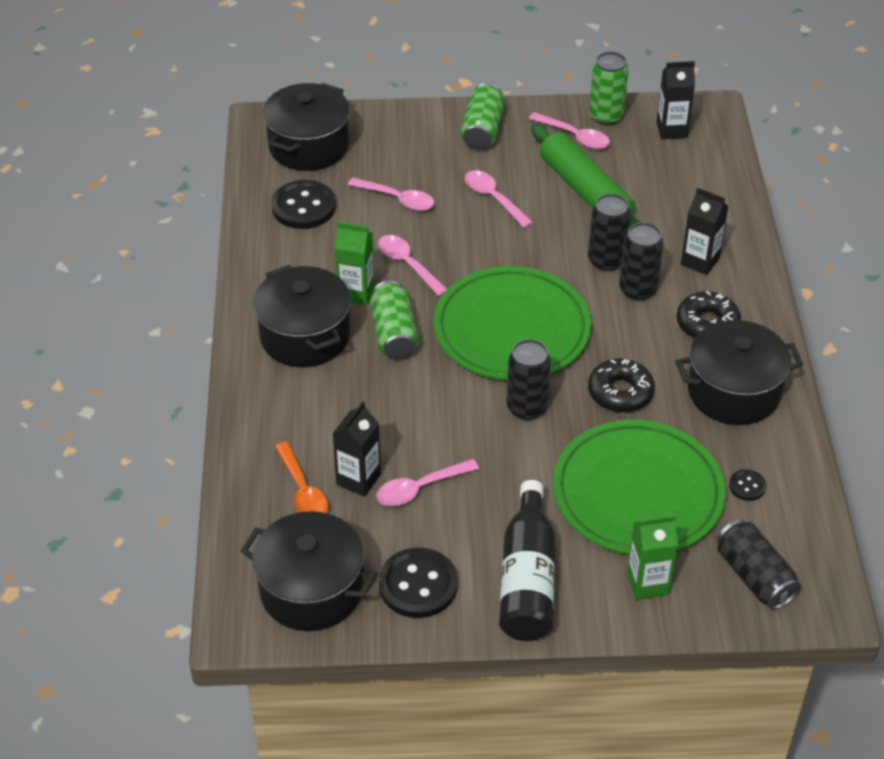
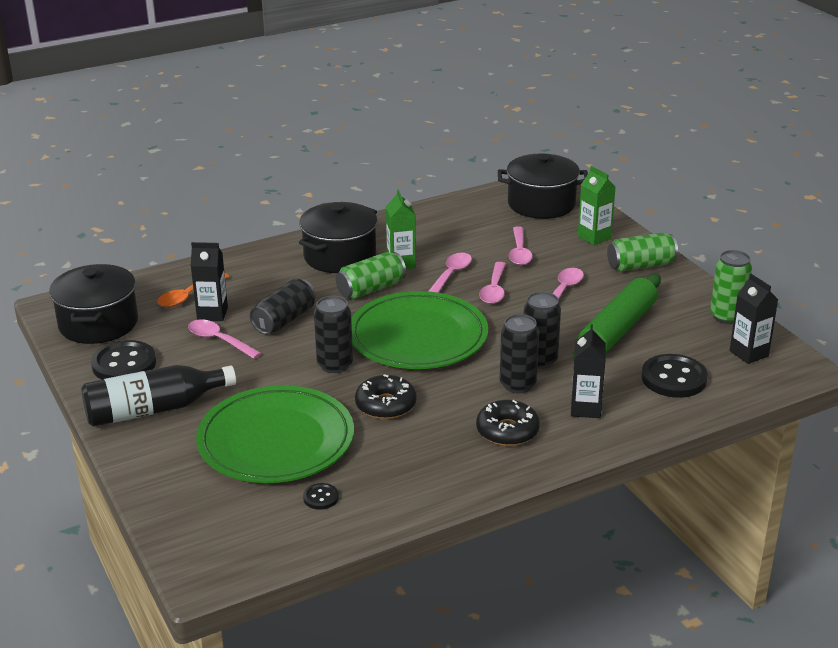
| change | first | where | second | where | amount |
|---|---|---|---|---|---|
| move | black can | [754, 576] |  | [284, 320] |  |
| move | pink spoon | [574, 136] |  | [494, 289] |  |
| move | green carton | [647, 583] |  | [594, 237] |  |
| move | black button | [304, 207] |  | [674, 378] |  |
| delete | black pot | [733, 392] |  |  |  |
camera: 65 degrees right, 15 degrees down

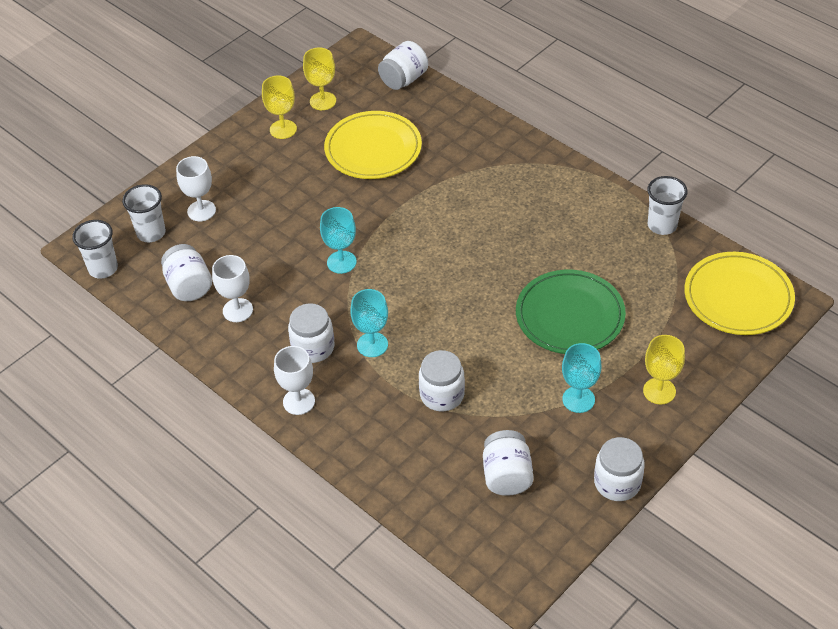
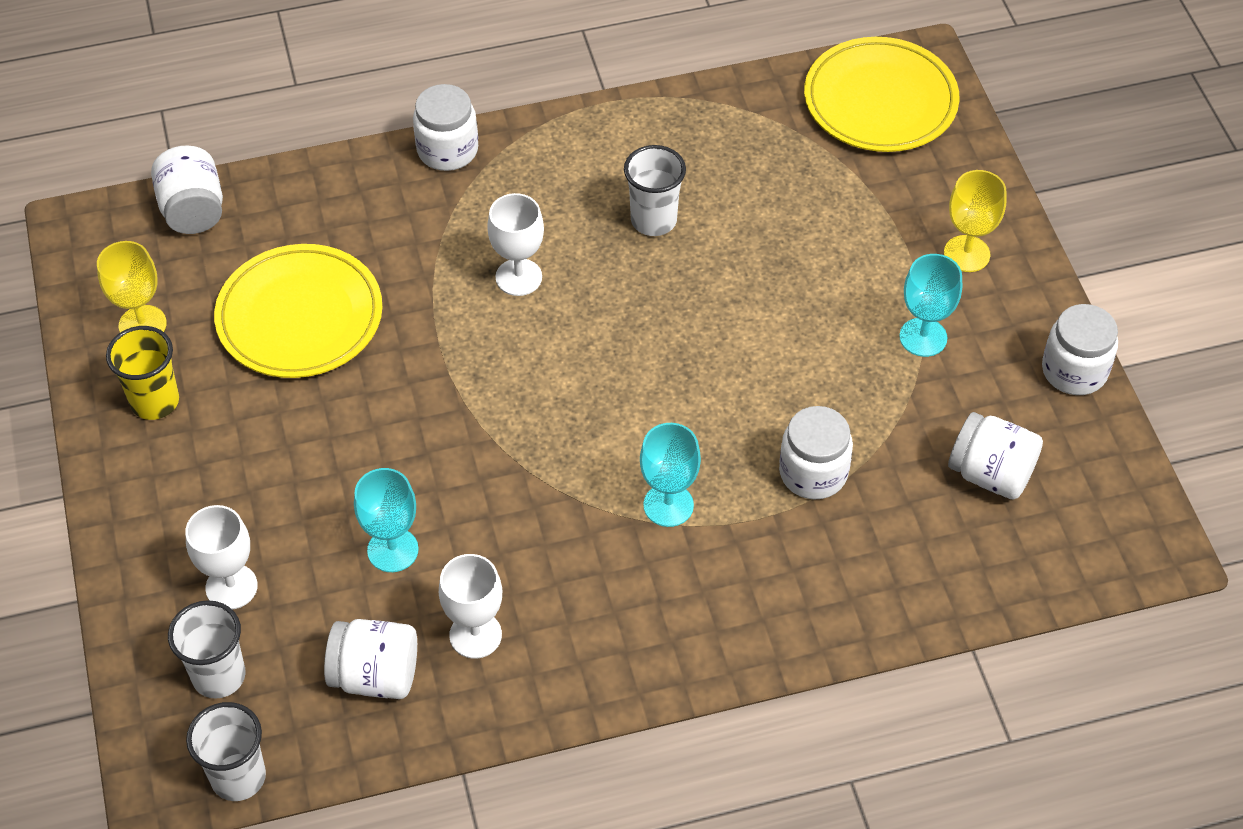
| change | first | where | second | where | amount |
|---|---|---|---|---|---|
| replace | yellow goblet | [283, 129] | yellow cup | [155, 401] |  |
| move | turquoise goblet | [341, 262] |  | [393, 550] |  |
| move | white jar | [313, 347] |  | [447, 150] |  |
| move | white goblet | [299, 401] |  | [518, 277] |  |
| move | white cup | [662, 225] |  | [653, 220] |  |
| delete | green plate | [570, 316] |  |  |  |
camera: 60 degrees left, 5 degrees up

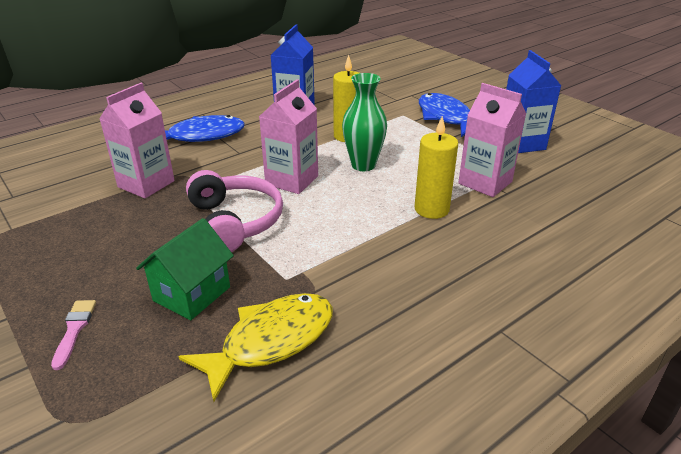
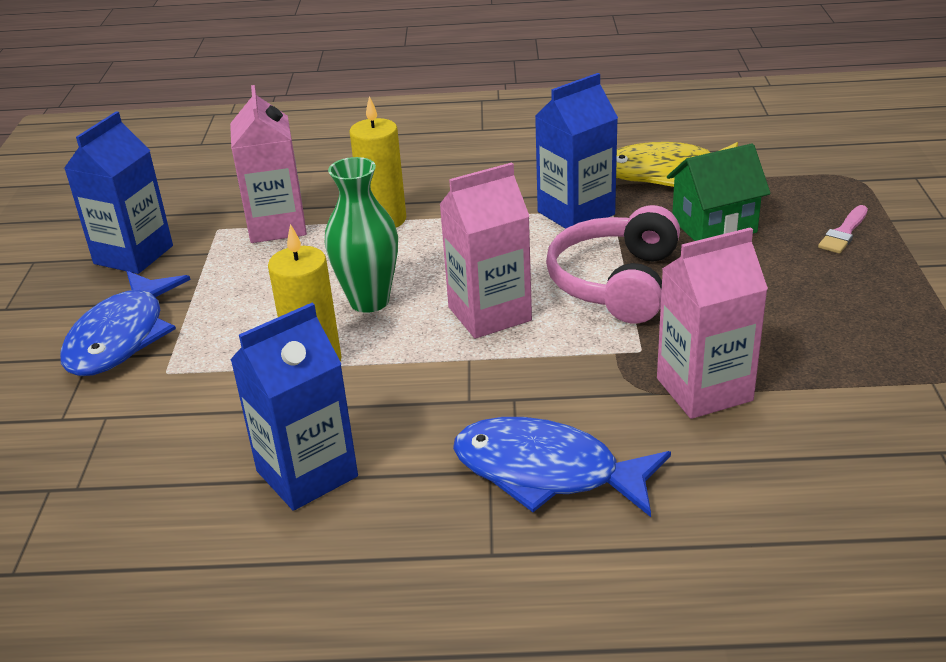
| change | first | where | second | where | amount |
|---|---|---|---|---|---|
| insert |  |  | blue carton | [576, 213] |  |
camera: 140 degrees left, 0 degrees up

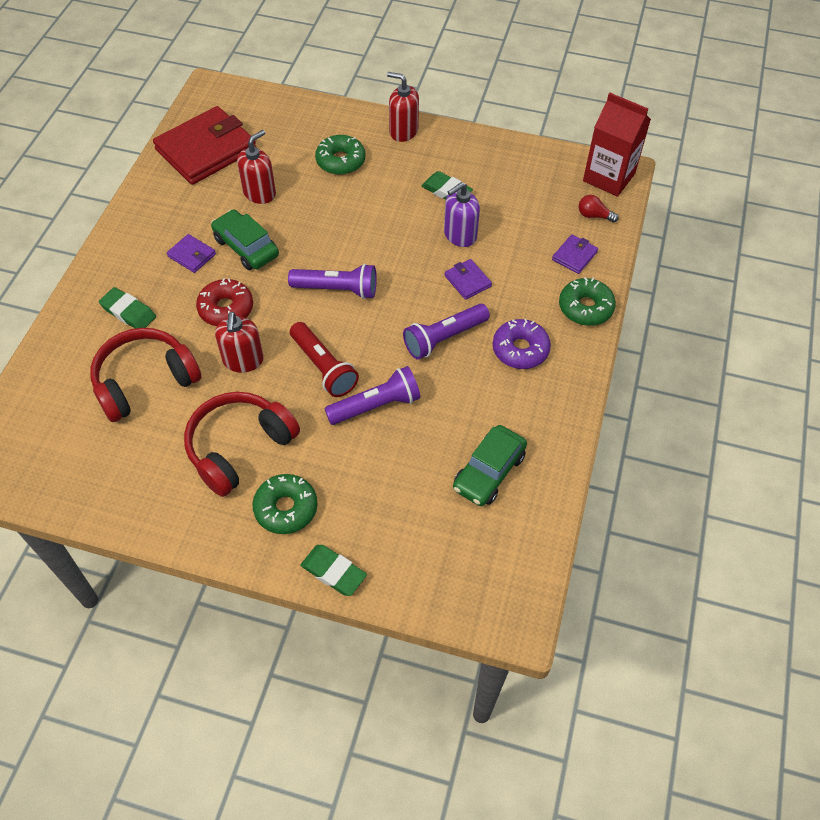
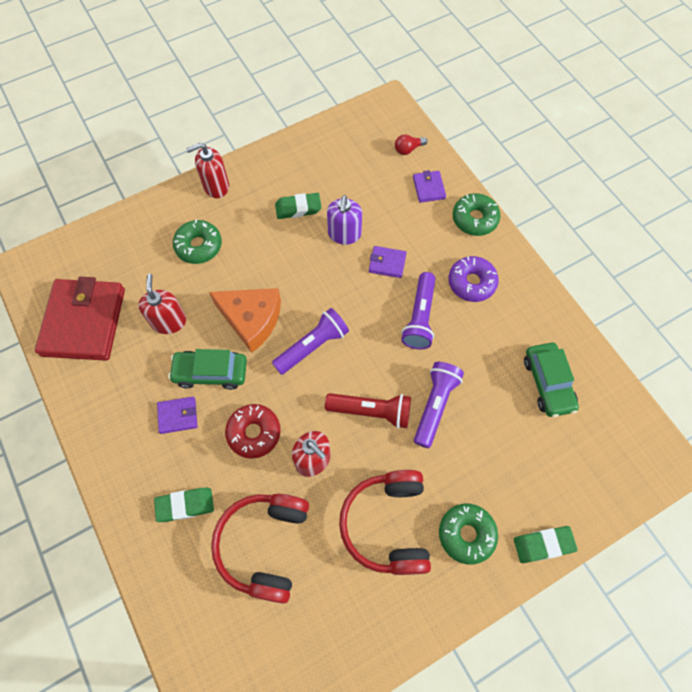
| change | first | where | second | where | amount |
|---|---|---|---|---|---|
| insert |  |  | orange cheese | [251, 319] |  |
| delete | red carton | [609, 177] |  |  |  |
camera: 45 degrees left, 10 degrees up

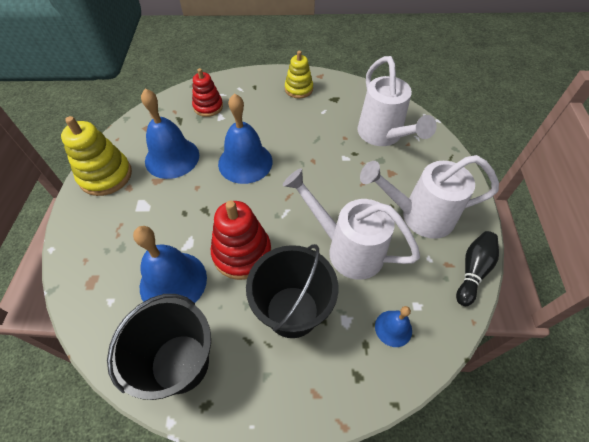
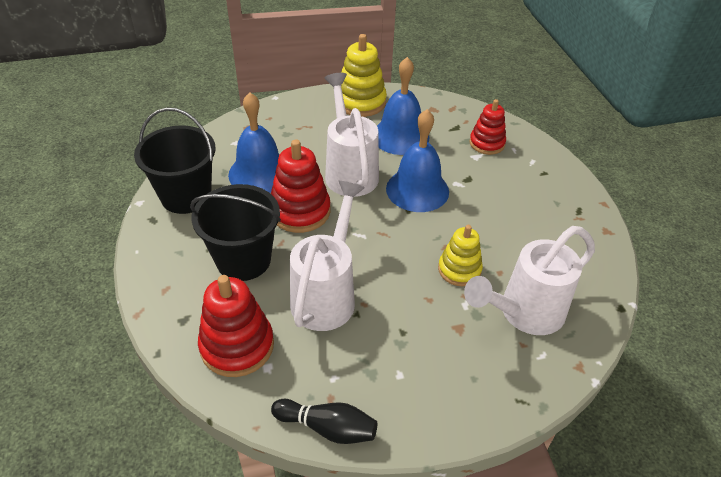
| change | first | where | second | where | amount |
|---|---|---|---|---|---|
| replace | blue bell | [393, 328] | red stacking toy | [237, 346] |  |
| move | white watering can | [418, 216] |  | [349, 171] |  |
| move | yellow stacking toy | [298, 89] |  | [459, 270] |  |
camera: 75 degrees right, 10 degrees down

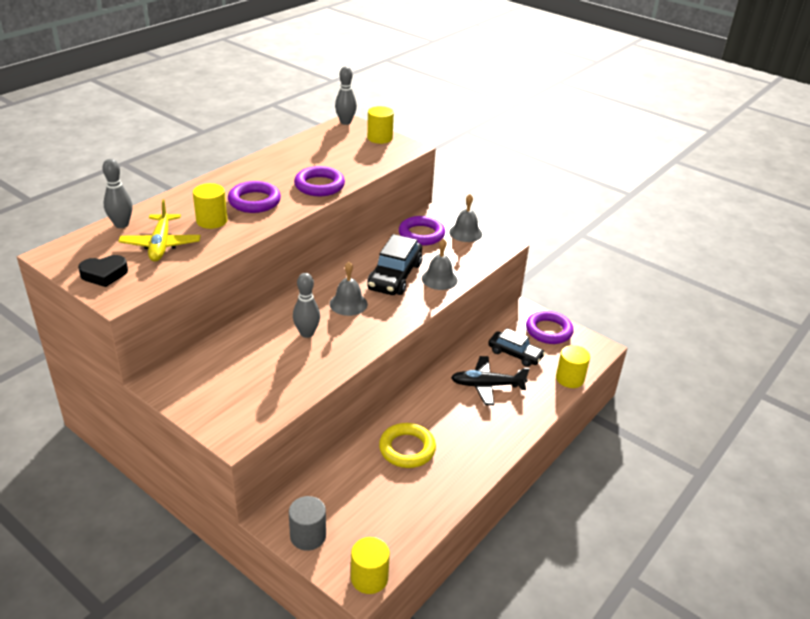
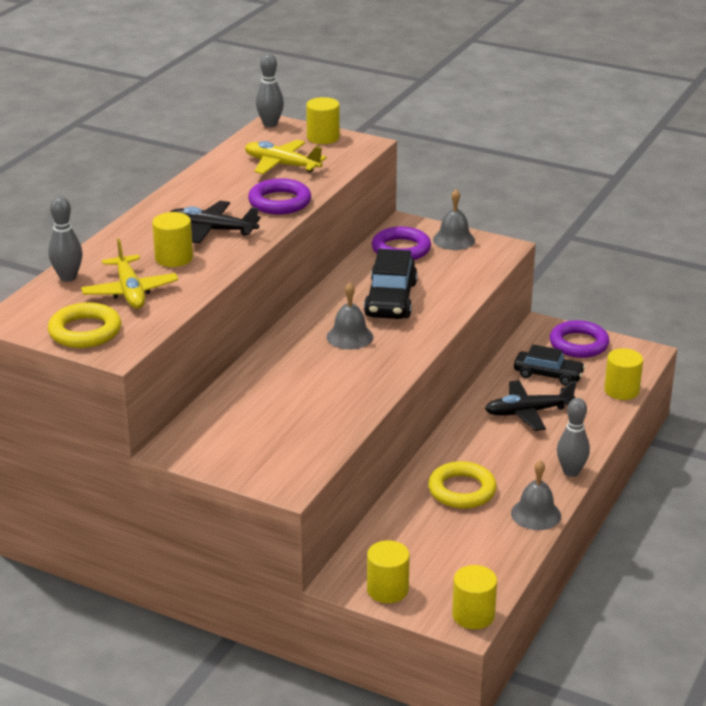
| change | first | where | second | where | amount |
|---|---|---|---|---|---|
| replace | black heart | [104, 274] | yellow ring | [85, 331] |  |
| replace | purple ring | [254, 201] | black plane | [212, 230] |  |
| insert |  |  | yellow plane | [281, 165] |  |
| recolor | grey cylinder | [308, 536] | yellow cylinder | [387, 590] |  |
| move | grey bell | [439, 279] |  | [536, 514] |  |
| move | grey bowling pin | [307, 333] |  | [571, 472] |  |
camera: 10 degrees left, 5 degrees down

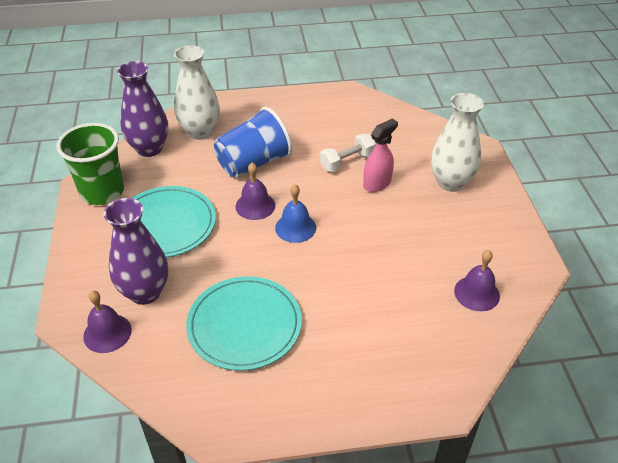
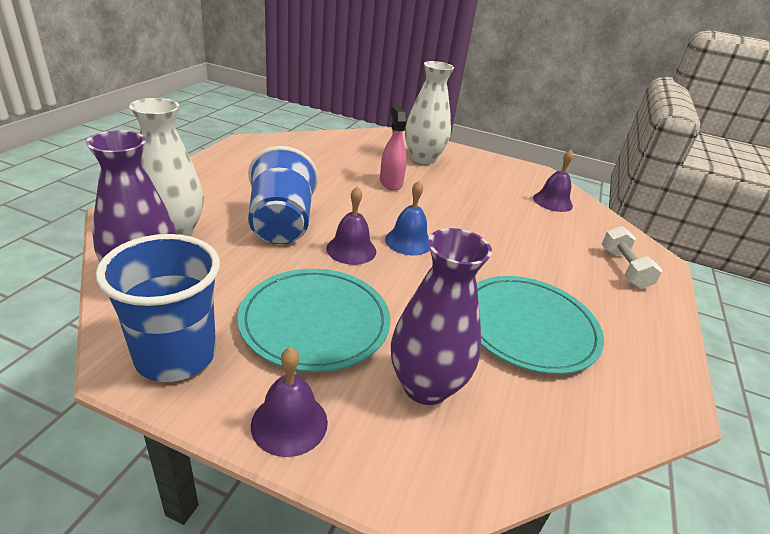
| change | first | where | second | where | amount |
|---|---|---|---|---|---|
| recolor | green cup | [102, 192] | blue cup | [176, 356] |  |
| move | purple bell | [107, 333] |  | [289, 423] |  |
| move | white dumbbell | [347, 162] |  | [624, 269] |  |
camera: 65 degrees left, 10 degrees down

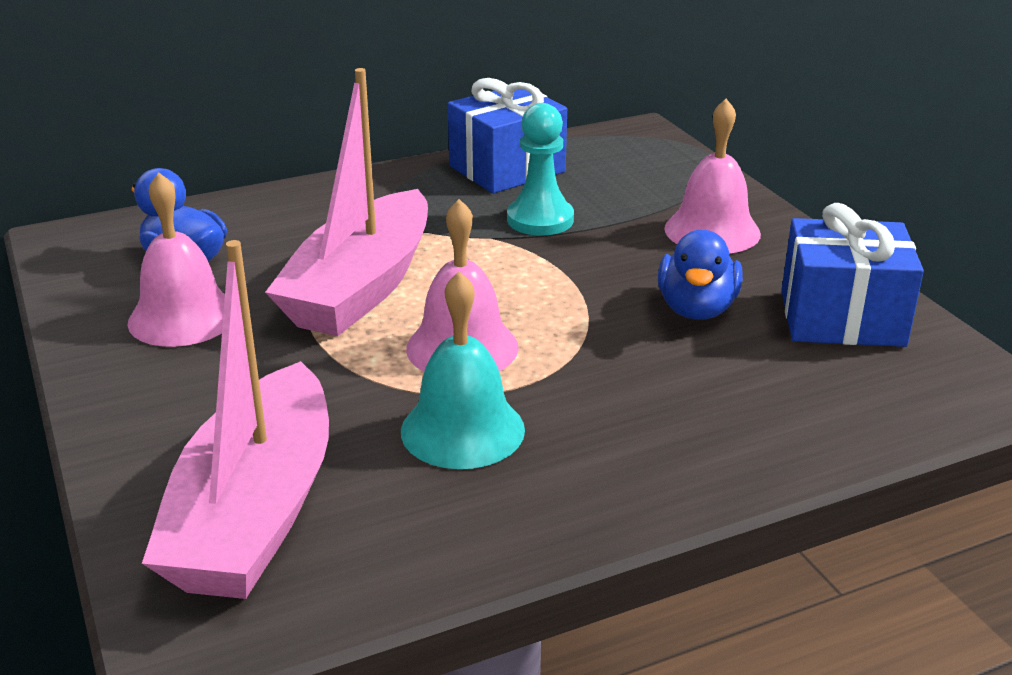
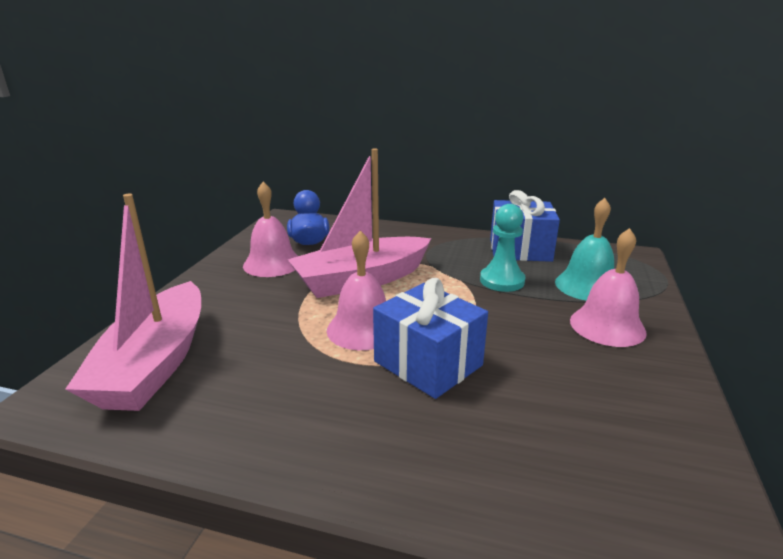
| change | first | where | second | where | amount |
|---|---|---|---|---|---|
| rotate | pink boat | [256, 513] |  | [156, 363] | 45 degrees counterclockwise |
| move | blue gift | [842, 318] |  | [428, 363] |  |
| move | turquoise bell | [462, 430] |  | [587, 285] |  |
| delete | blue duck | [696, 309] |  |  |  |
camera: 40 degrees right, 5 degrees down

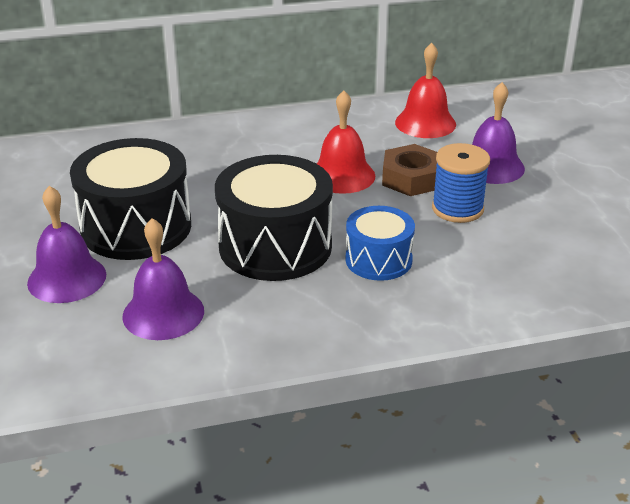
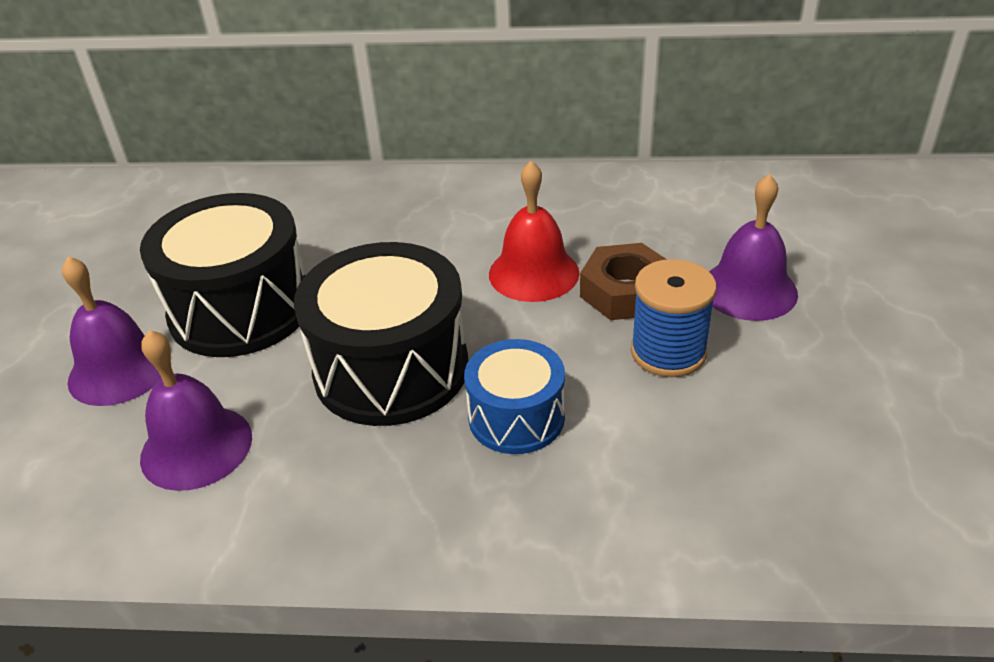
| change | first | where | second | where | amount |
|---|---|---|---|---|---|
| delete | red bell | [425, 123] |  |  |  |
camera: 20 degrees right, 5 degrees up

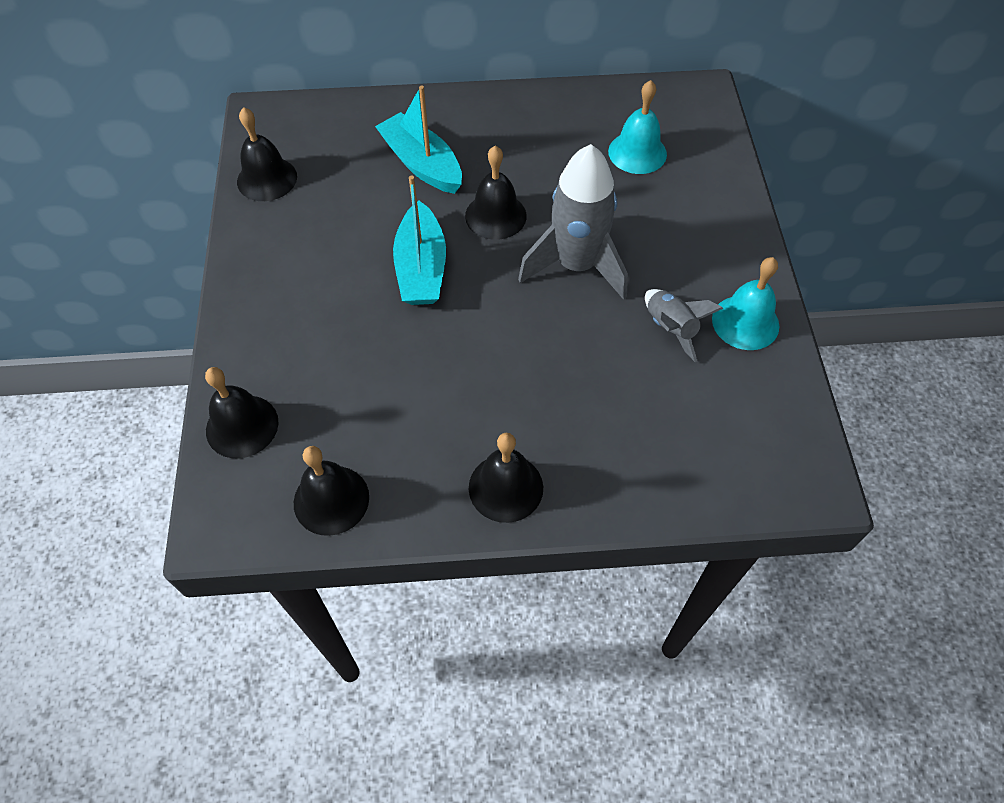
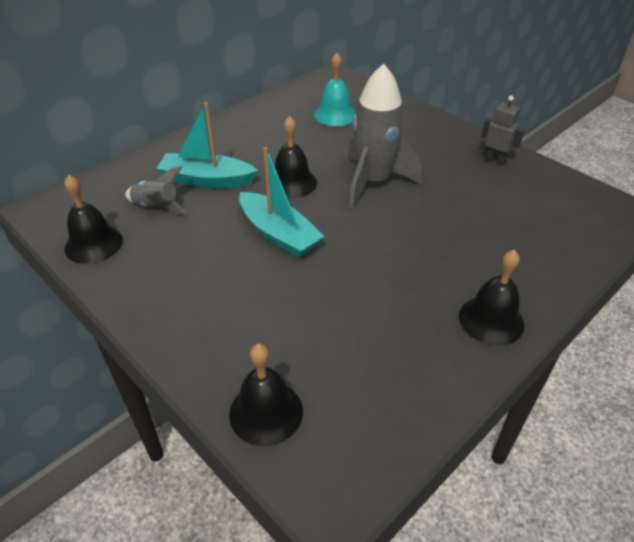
| change | first | where | second | where | amount |
|---|---|---|---|---|---|
| move | grey rocket | [670, 328] |  | [157, 207] |  |
| replace | turquoise bell | [745, 322] | grey robot | [495, 160] |  |
| delete | black bell | [331, 500] |  |  |  |
camera: 40 degrees left, 15 degrees down

